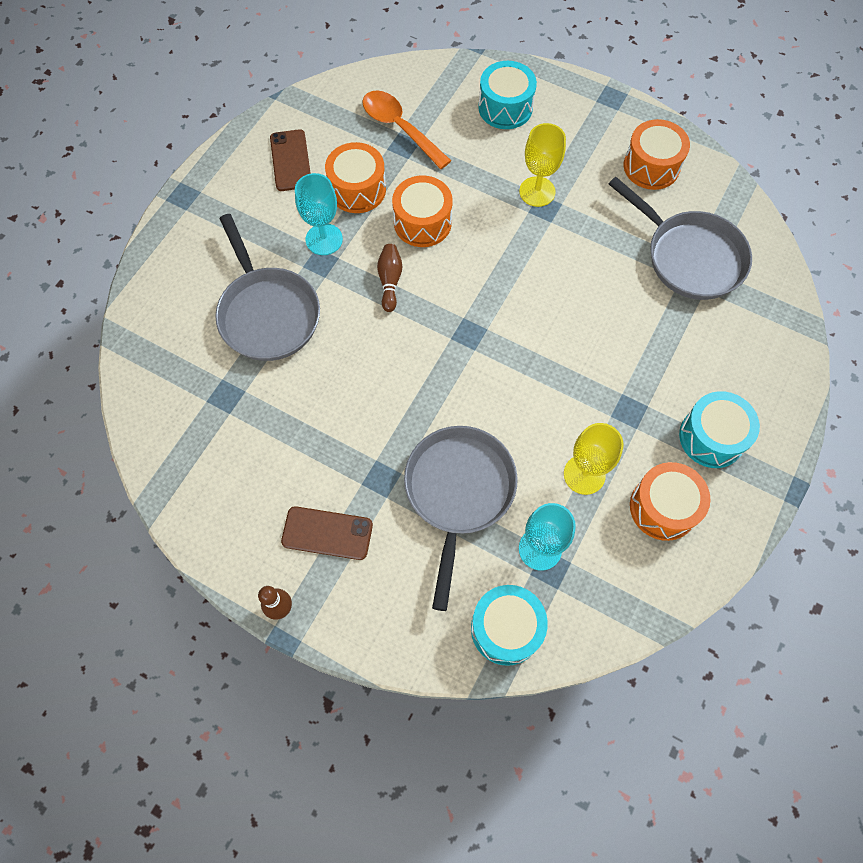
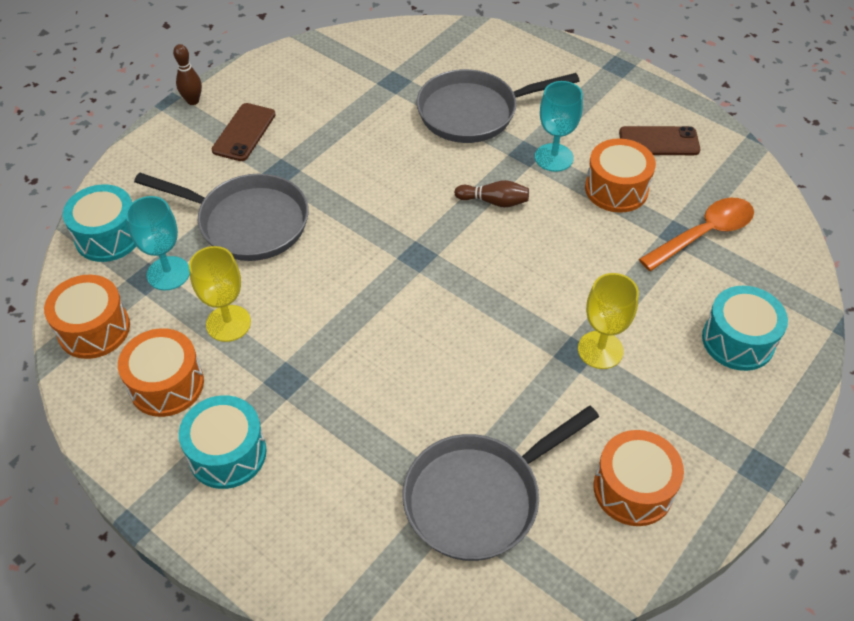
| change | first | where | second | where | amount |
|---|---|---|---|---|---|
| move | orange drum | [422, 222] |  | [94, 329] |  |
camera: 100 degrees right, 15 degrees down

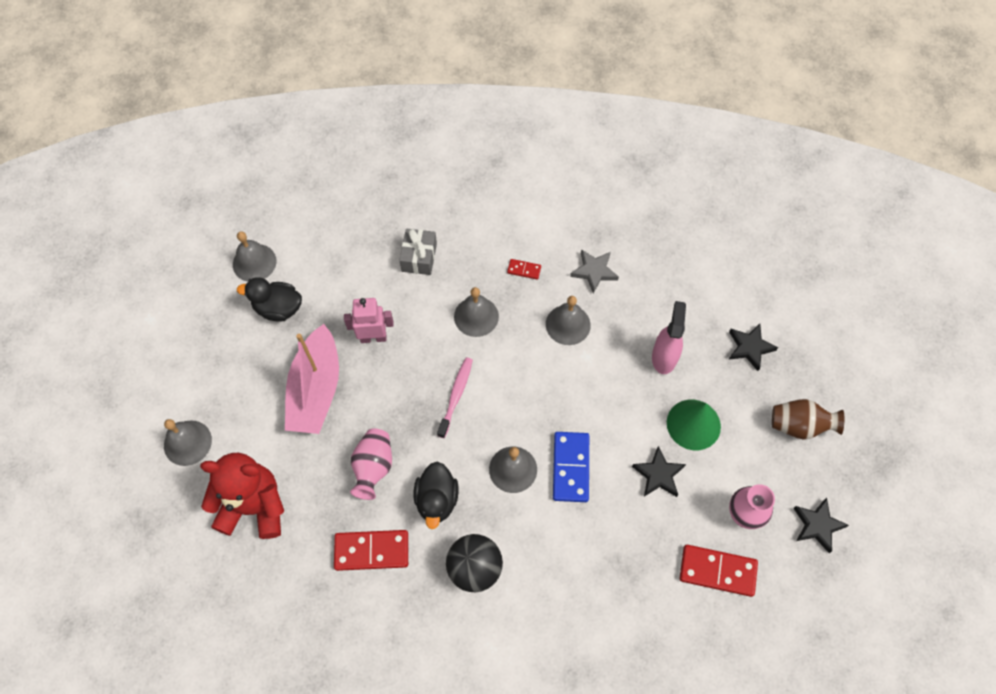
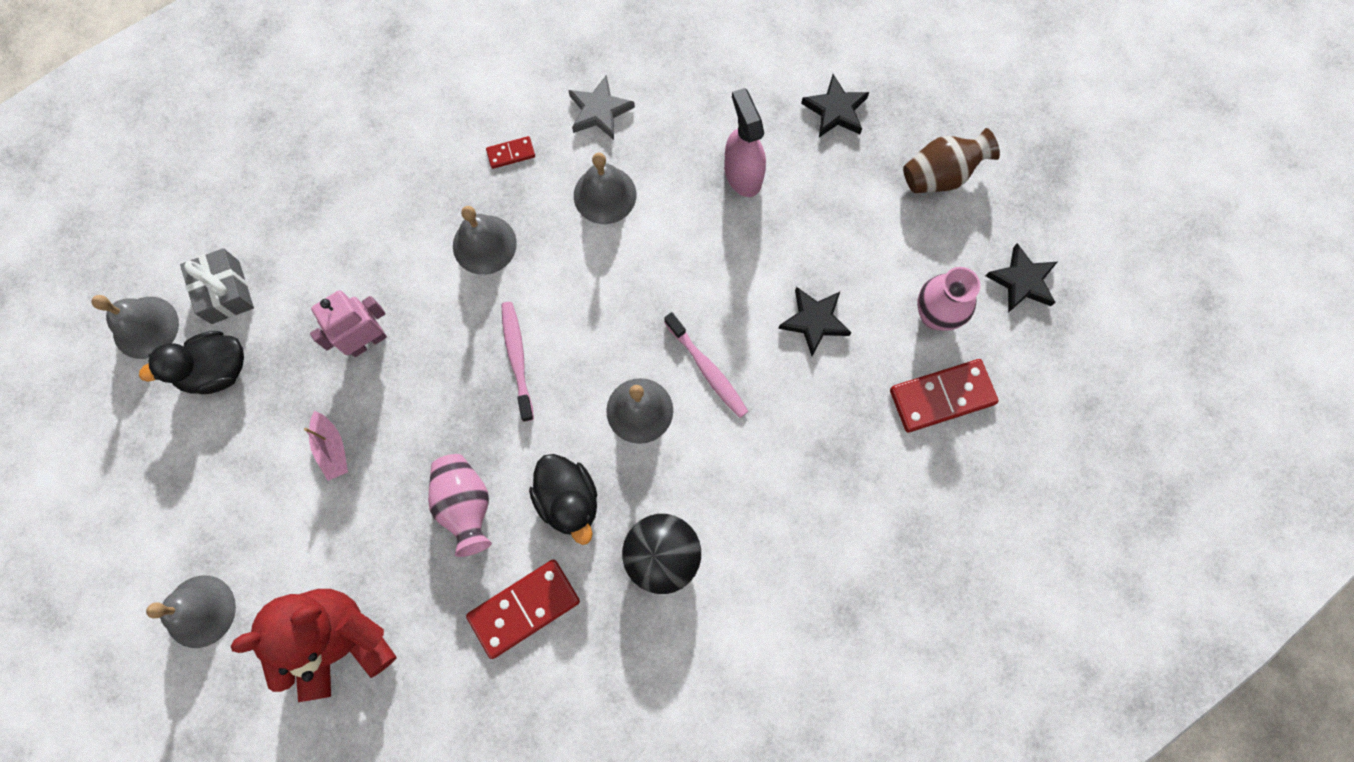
| change | first | where | second | where | amount |
|---|---|---|---|---|---|
| move | grey gift | [419, 257] |  | [225, 292] |  |
| resize | pink boat | [316, 390] |  | [332, 448] | x0.43 |
| replace | blue domino | [570, 467] | pink toothbrush | [707, 370] |  |
| delete | green cone | [693, 424] |  |  |  |
camera: 30 degrees left, 10 degrees up

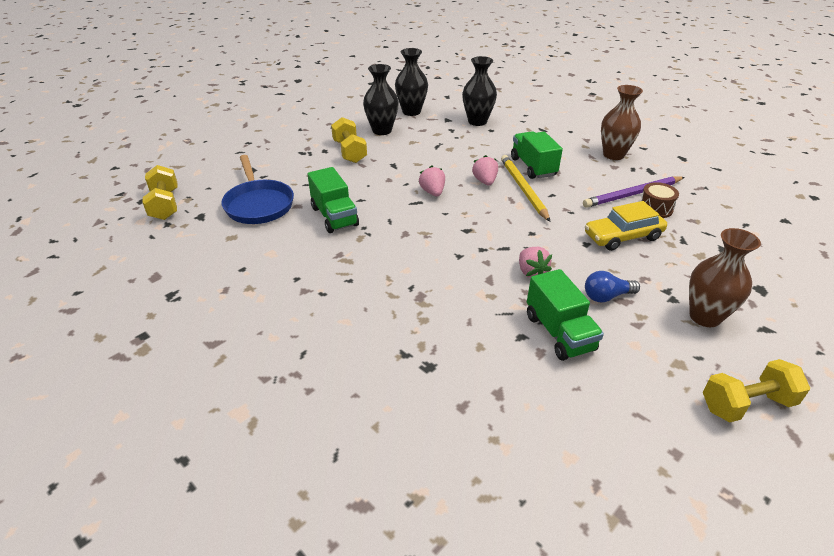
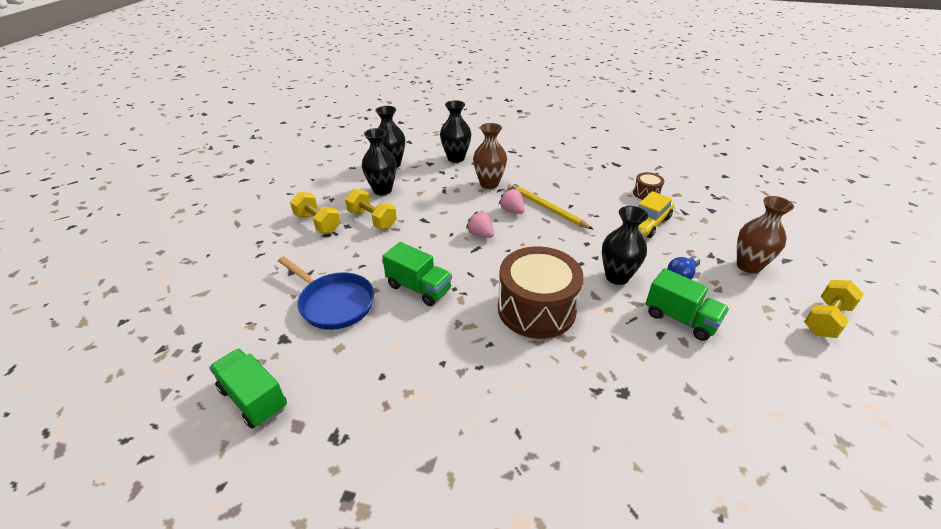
| change | first | where | second | where | amount |
|---|---|---|---|---|---|
| move | green truck | [533, 167] |  | [253, 398] |  |
| move | yellow dumbbell | [165, 205] |  | [317, 223] |  |
| move | brown vase | [613, 155] |  | [489, 184] |  |
| insert |  |  | brown drum | [536, 309] |  |
| replace | pink strawberry | [531, 272] | black vase | [617, 277] |  |
| delete | purple pencil | [632, 194] |  |  |  |
camera: 30 degrees left, 0 degrees up

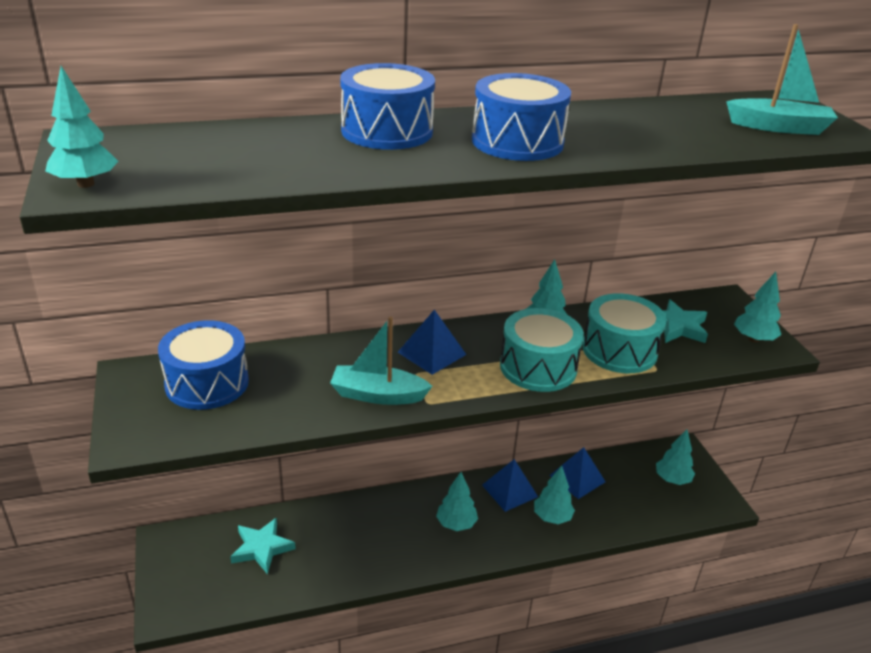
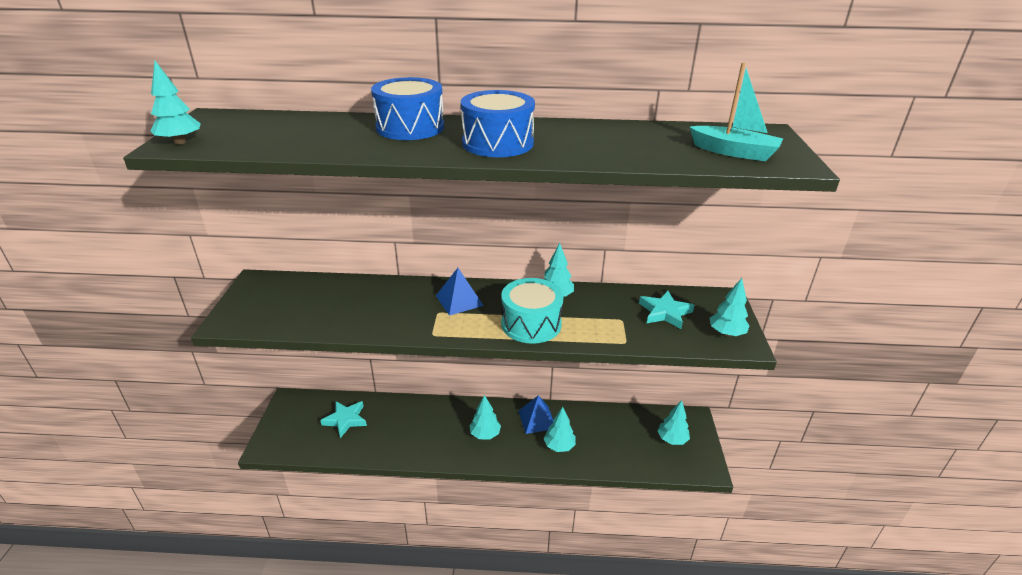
| change | first | where | second | where | amount |
|---|---|---|---|---|---|
| delete | blue drum | [207, 383] |  |  |  |
| delete | turquoise boat | [378, 395] |  |  |  |
| delete | blue pyramid | [577, 478] |  |  |  |
| delete | turquoise drum | [619, 350] |  |  |  |
camera: 20 degrees right, 0 degrees up

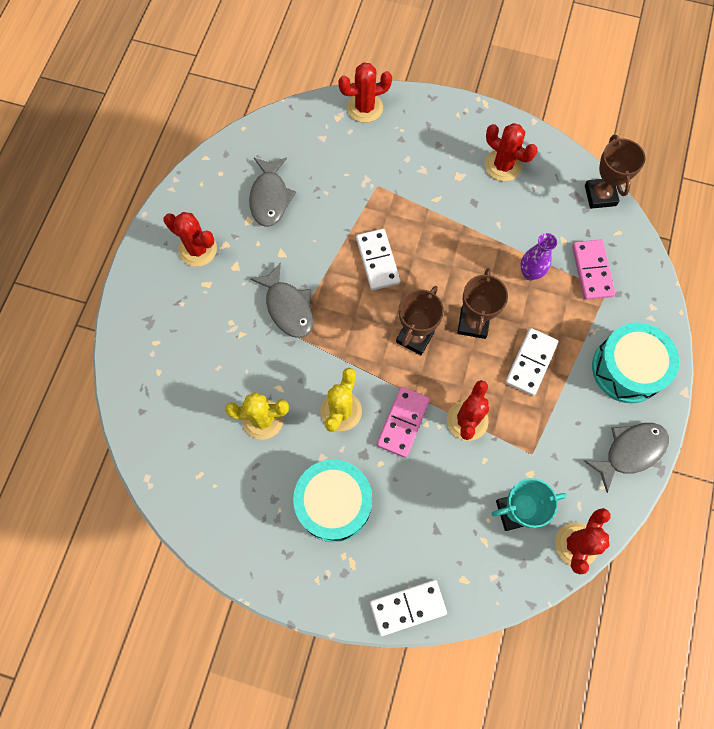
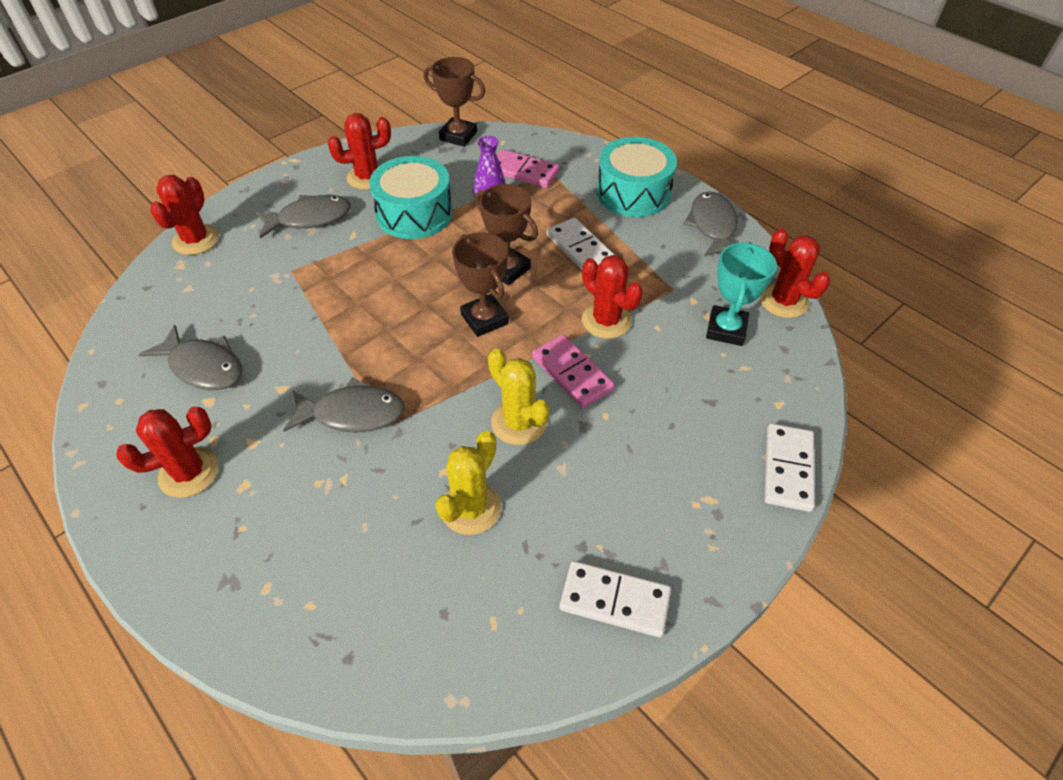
| change | first | where | second | where | amount |
|---|---|---|---|---|---|
| insert |  |  | grey fish | [309, 218] |  |
| move | turquoise drum | [334, 503] |  | [414, 213] |  |
| move | white domino | [377, 261] |  | [614, 600] |  |
camera: 60 degrees left, 20 degrees down

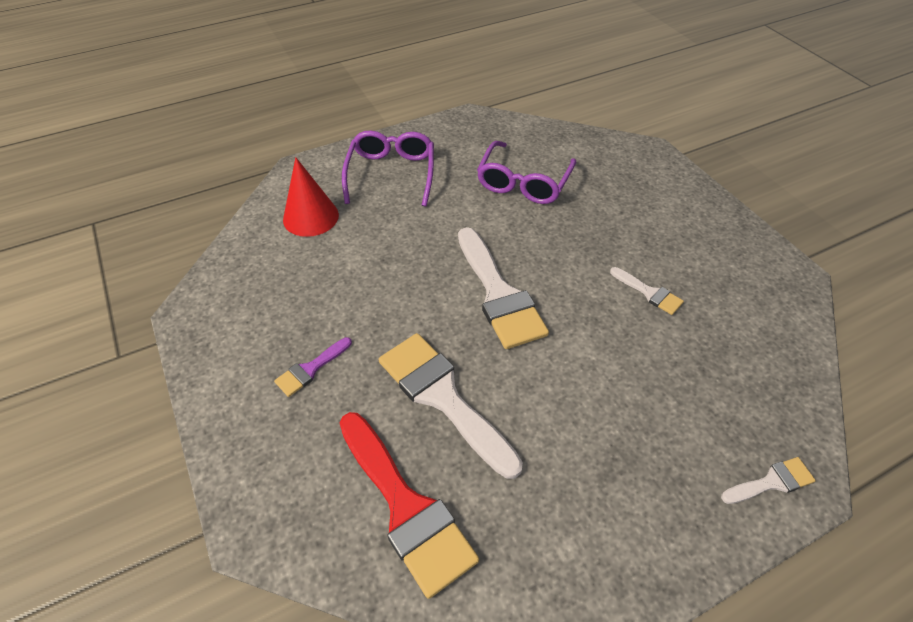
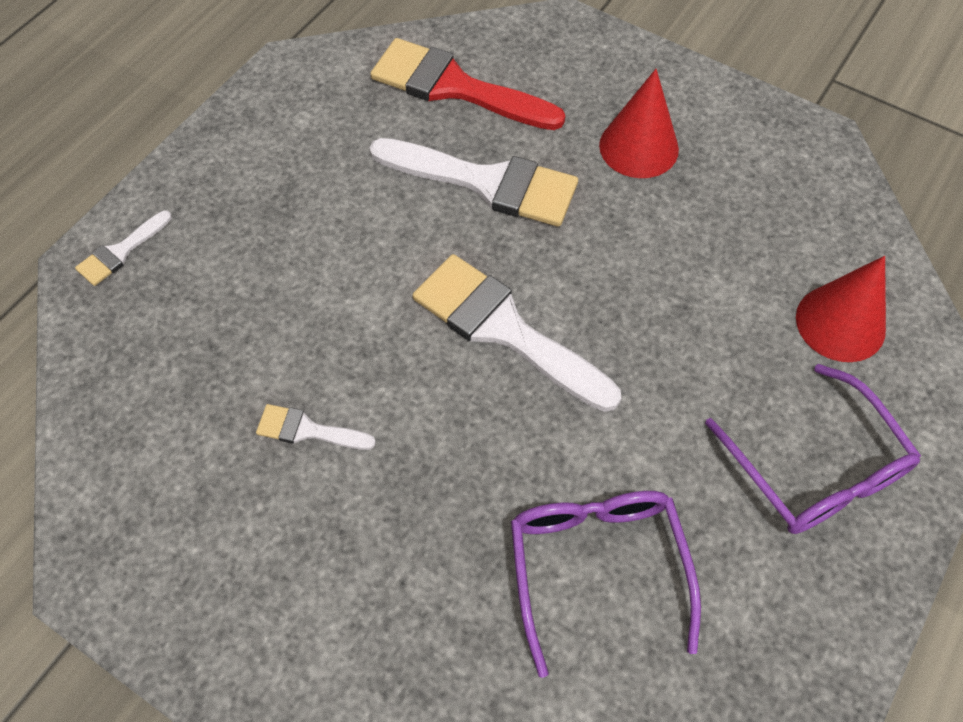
| change | first | where | second | where | amount |
|---|---|---|---|---|---|
| replace | purple brush | [310, 369] | red cone | [638, 147] |  |
camera: 150 degrees right, 10 degrees up

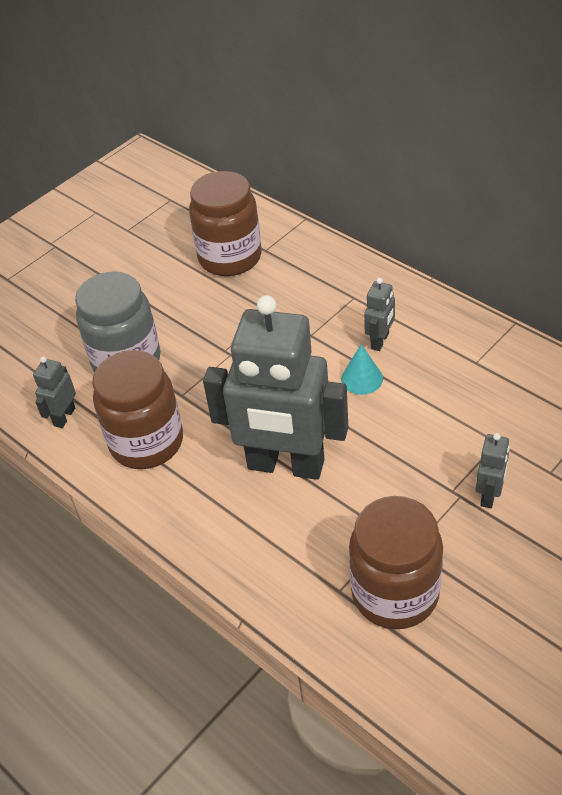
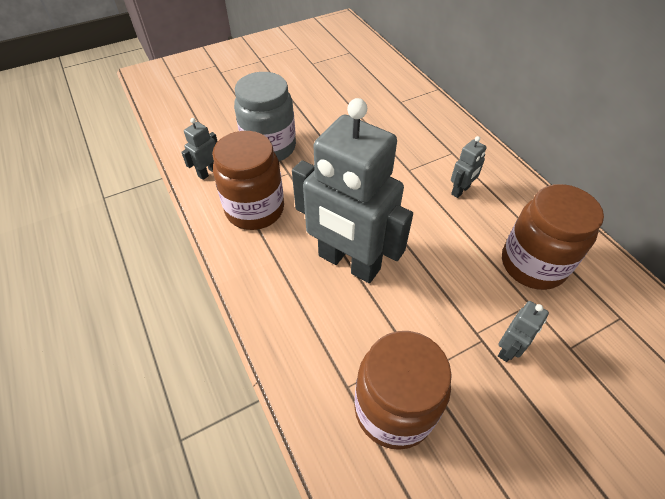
| change | first | where | second | where | amount |
|---|---|---|---|---|---|
| move | brown jar | [230, 257] |  | [532, 264] |  |
| delete | turquoise cone | [362, 378] |  |  |  |
camera: 15 degrees right, 5 degrees up

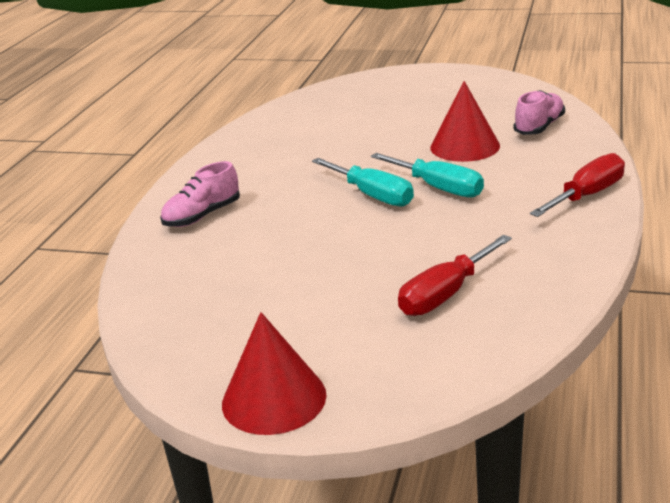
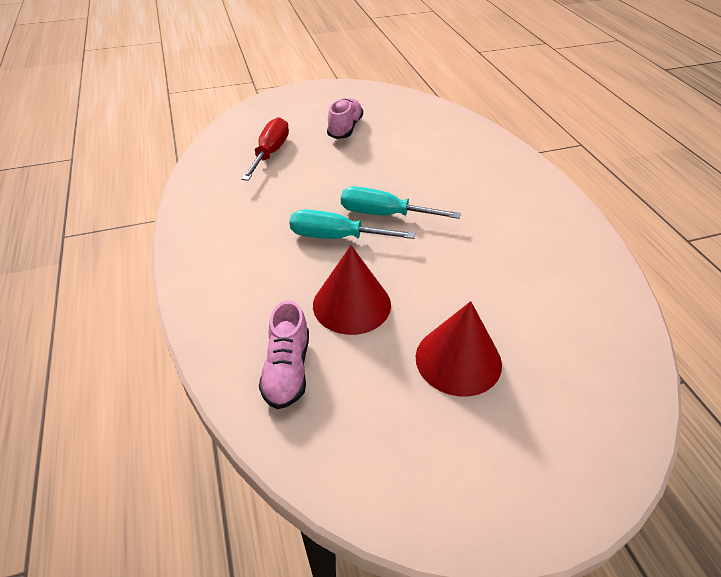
| change | first | where | second | where | amount |
|---|---|---|---|---|---|
| move | pink shoe | [202, 216] |  | [345, 128] |  |
| move | red cone | [274, 398] |  | [458, 360] |  |
| delete | red screwdriver | [587, 195] |  |  |  |
camera: 145 degrees right, 15 degrees up

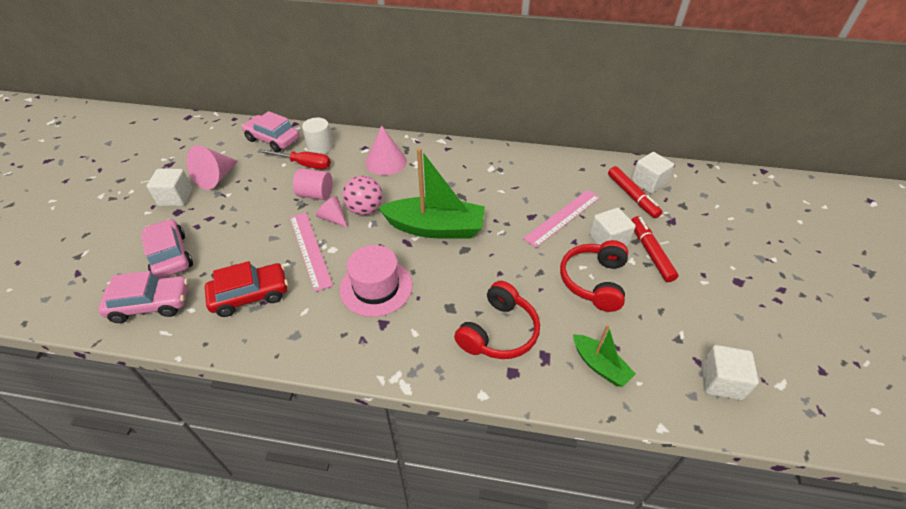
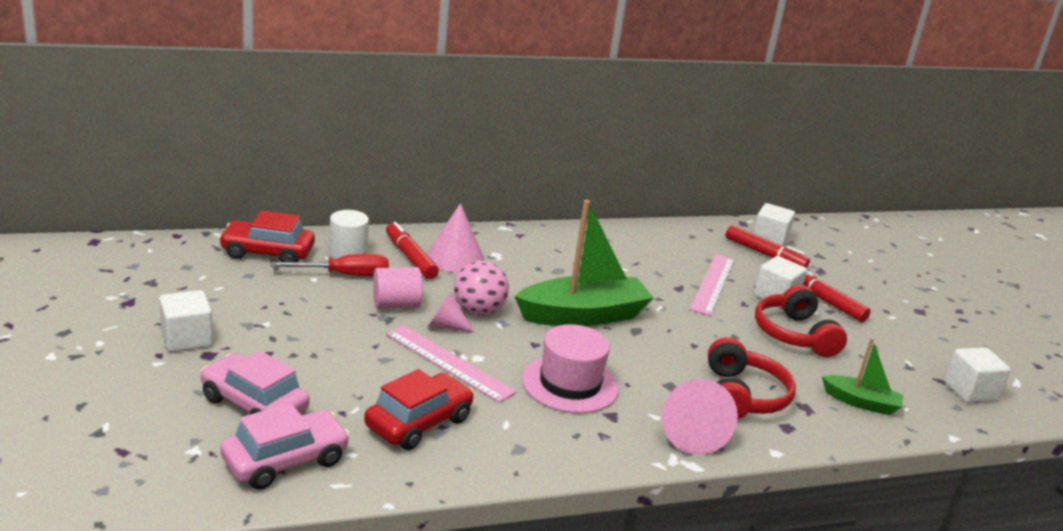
| change | first | where | second | where | amount |
|---|---|---|---|---|---|
| recolor | pink car | [273, 139] | red car | [267, 253] |  |
| insert |  |  | red marker | [410, 257] |  |
| move | pink cone | [216, 178] |  | [691, 434] |  |
camera: 30 degrees left, 20 degrees down

